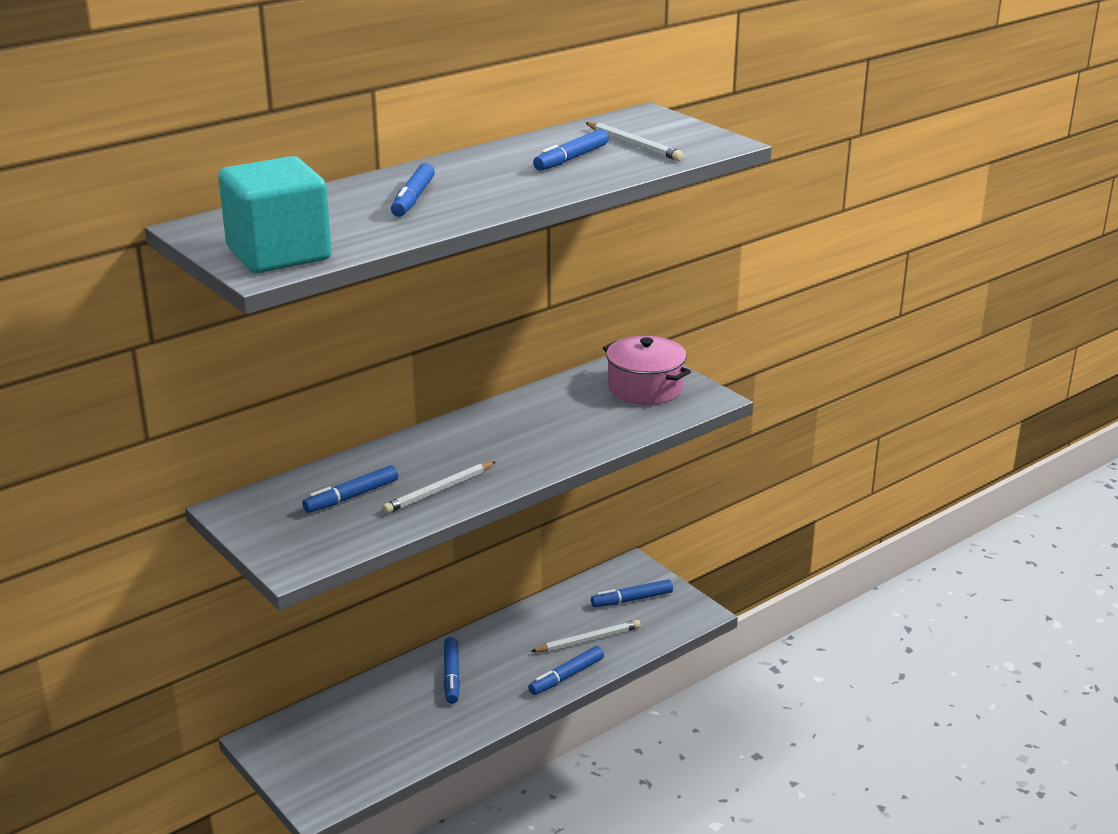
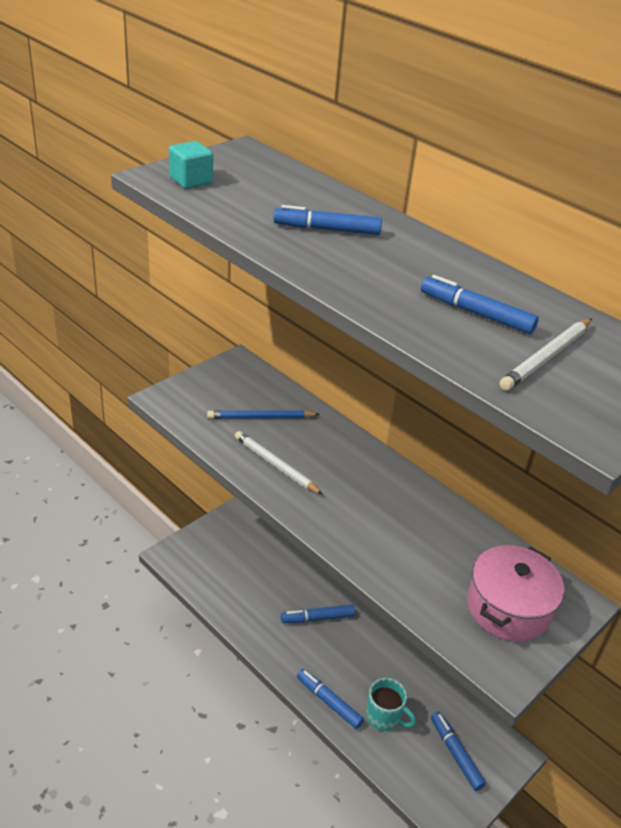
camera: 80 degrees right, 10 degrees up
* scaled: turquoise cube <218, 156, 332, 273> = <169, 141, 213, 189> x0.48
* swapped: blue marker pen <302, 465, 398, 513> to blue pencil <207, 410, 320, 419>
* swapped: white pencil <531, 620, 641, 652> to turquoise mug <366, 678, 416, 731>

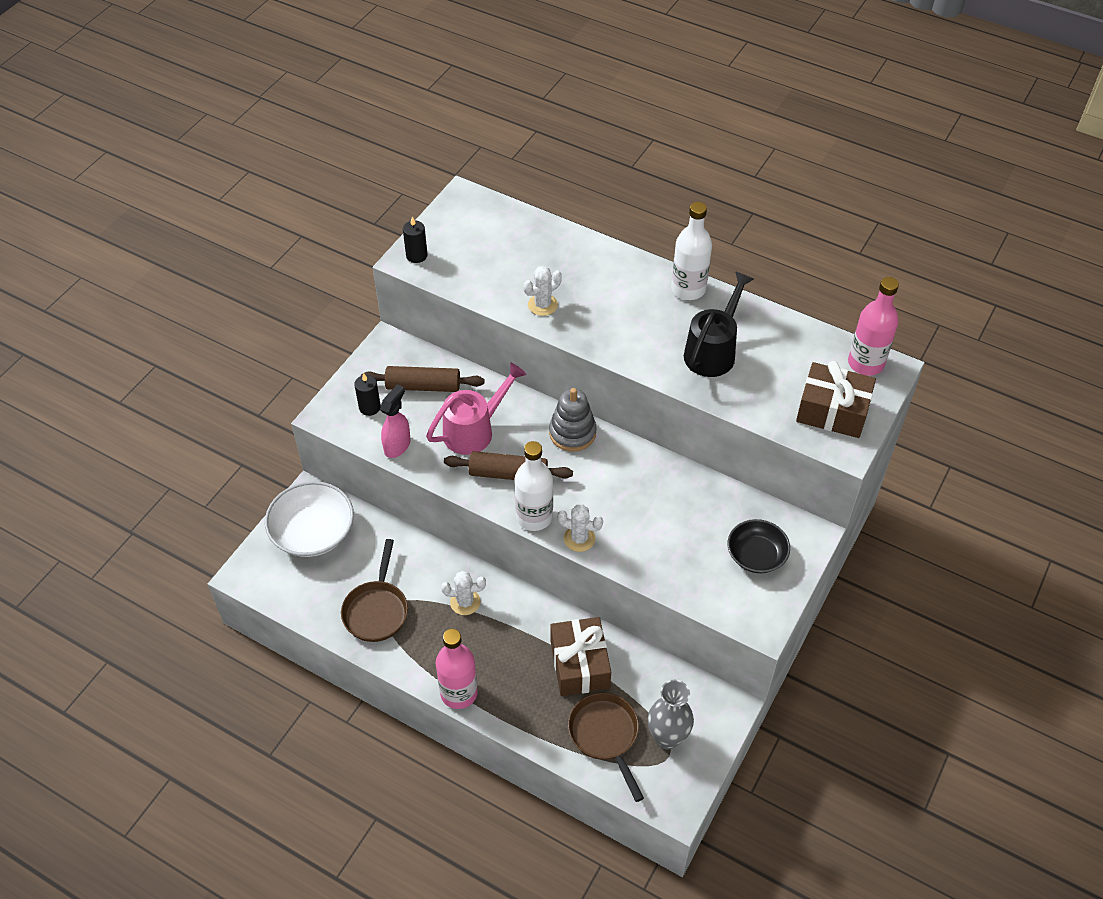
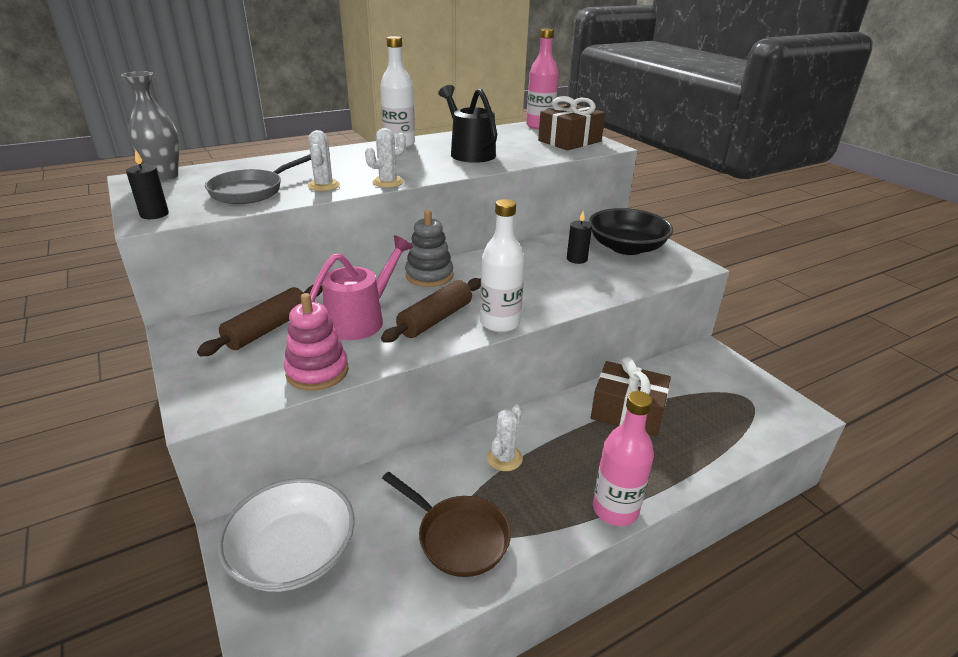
camera: 60 degrees left, 20 degrees down
* shifted: ash-grey flower vase <648, 680, 694, 750> to <121, 71, 179, 181>
* new: ash-grey skillet <205, 154, 311, 204>
* swapped: rosy sprayer <380, 384, 410, 458> to rosy stacking rings <284, 293, 349, 391>
* rotated: rosy sprinkling can <426, 363, 526, 455> = <310, 235, 413, 340> 45 degrees clockwise
* shifted: white prickly plant <557, 504, 603, 552> to <365, 128, 406, 188>
* shifted: jet-black wax candle <354, 373, 381, 416> to <567, 211, 592, 264>
* scaled: jet-black bowl <728, 519, 790, 573> = <589, 208, 673, 255> x1.54
* gone: russet skillet <568, 693, 644, 802>

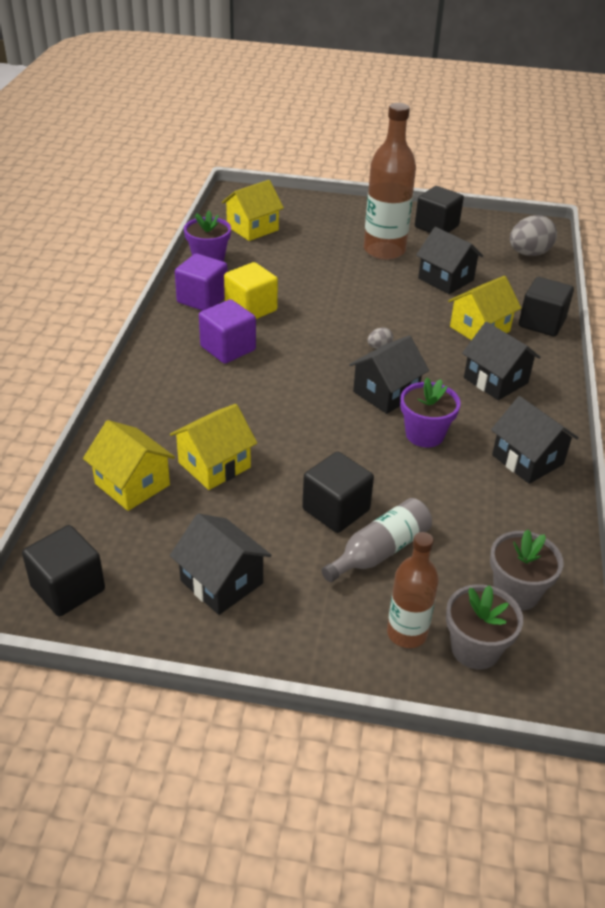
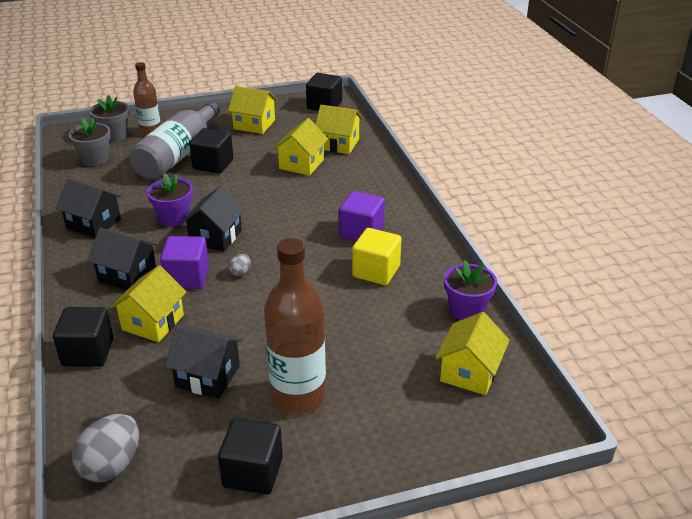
camera: 155 degrees right, 5 degrees down
* scaled: ash-grey flask <321, 498, 432, 582> = <129, 101, 220, 180> x1.68
* shifted: violet cube <175, 253, 228, 311> to <160, 236, 209, 289>
* repainted: jet-black cottage <170, 513, 272, 615> to golden cottage <228, 86, 278, 134>

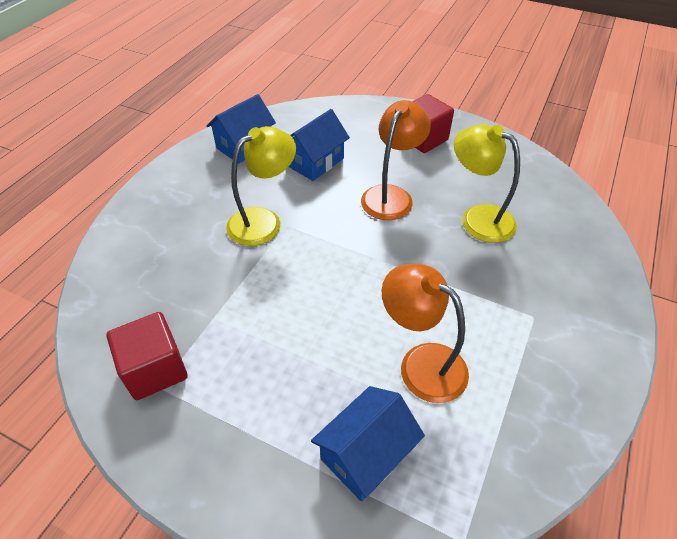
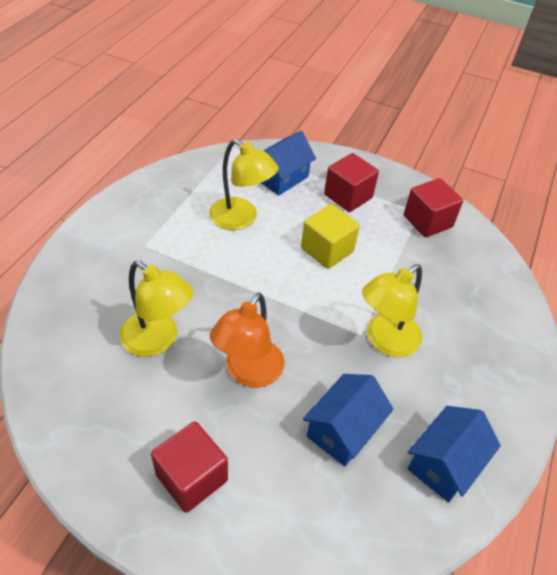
camera: 175 degrees right, 0 degrees up
* repainted: orange-coloured reading lamp <382, 264, 469, 403> to golden reading lamp <209, 139, 279, 230>
* new: golden cube <301, 204, 360, 269>
* new: crimson cube <324, 153, 379, 212>

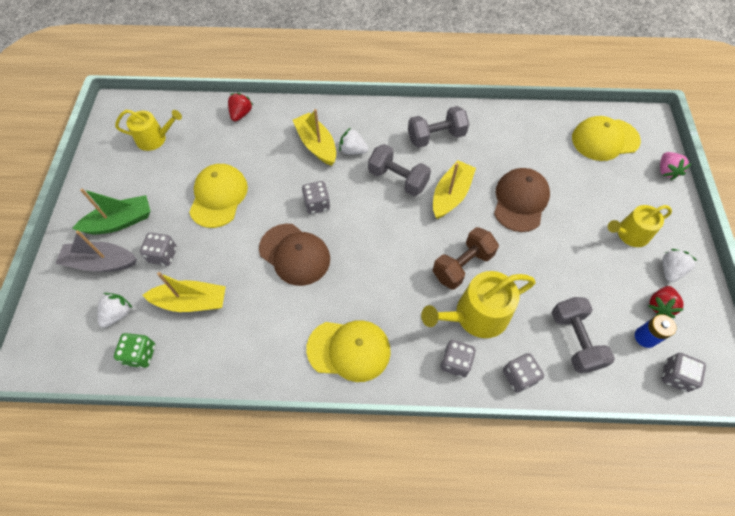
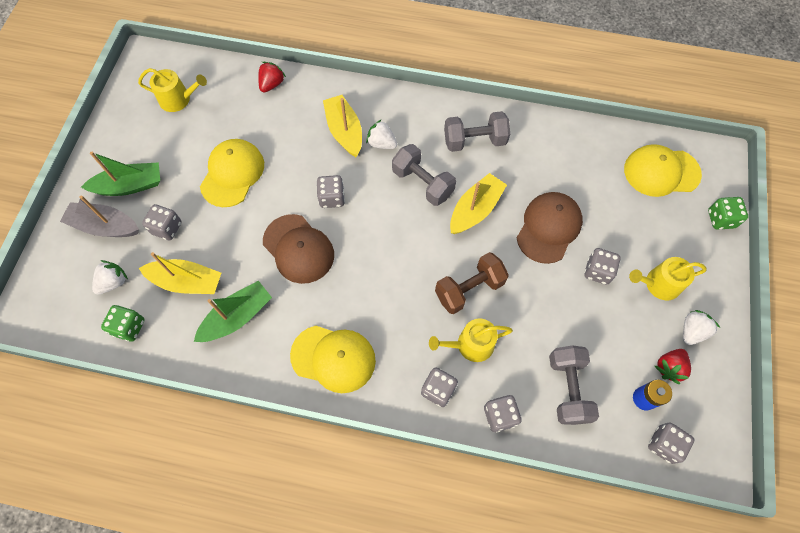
camera: 10 degrees right, 5 degrees up
* new: emerald toy boat <194, 281, 272, 342>
* scaled: golden sprinkling can <421, 271, 536, 338> = <429, 318, 513, 362> x0.66
* new: ash-grey die <584, 248, 621, 285>
* swapped: rosy berry <660, 152, 692, 180> to emerald die <708, 197, 748, 230>

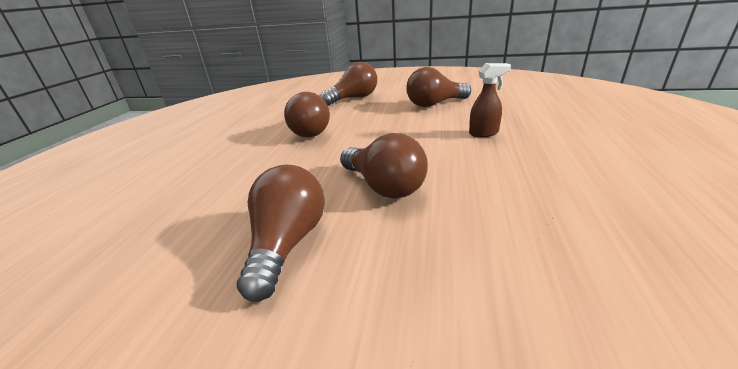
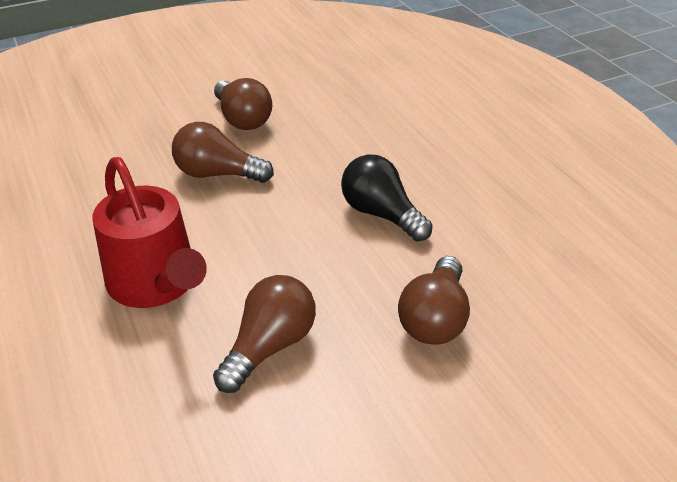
camera: 140 degrees right, 10 degrees up
* swapped: russet sprayer <469, 63, 511, 137> to crimson sprinkling can <93, 157, 207, 308>
* repainted: russet light bulb <284, 92, 330, 137> to jet-black light bulb <341, 154, 433, 241>

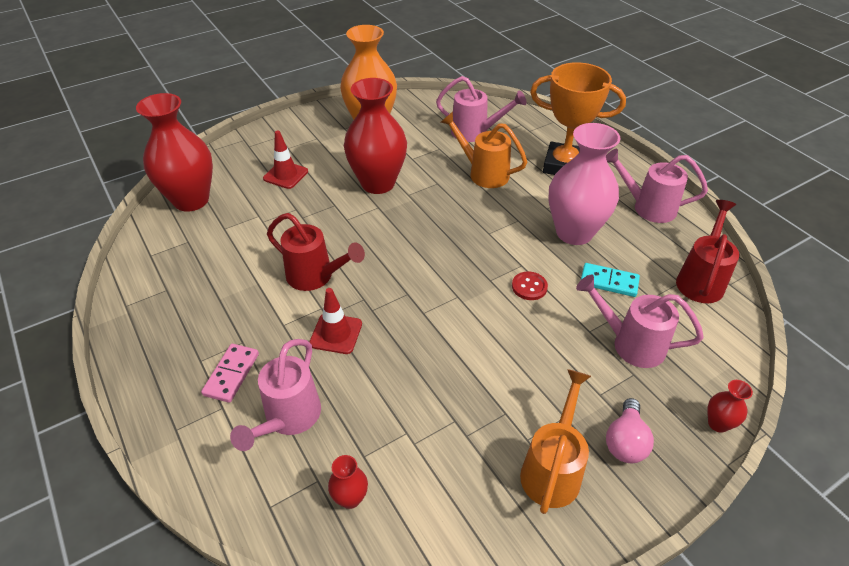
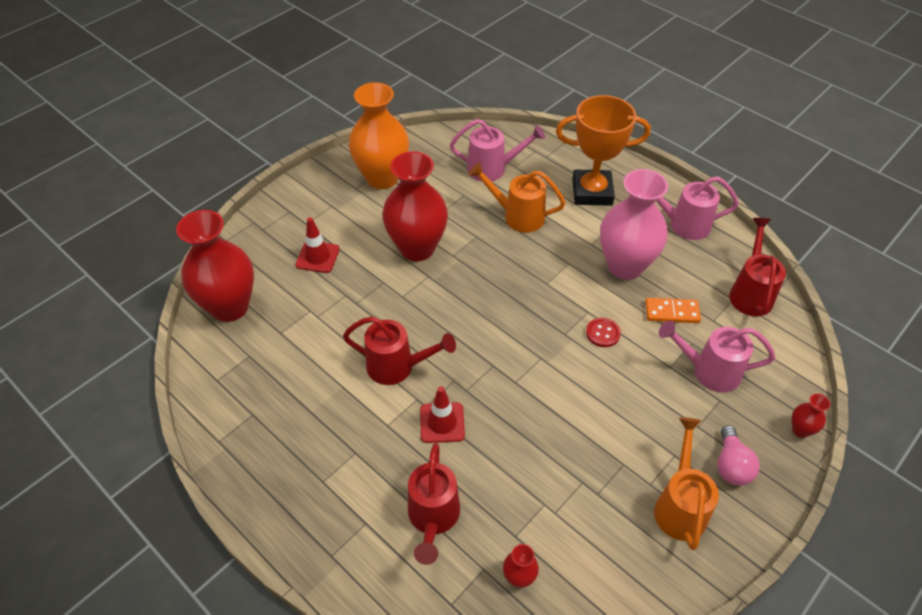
camera: 15 degrees left, 5 degrees up
* repainted: rosy sprinkling can <230, 339, 321, 451> to crimson sprinkling can <408, 443, 460, 565>
* repainted: turquoise domino <581, 263, 640, 297> to orange-coloured domino <645, 298, 701, 323>
* gone: rosy domino <201, 344, 259, 403>

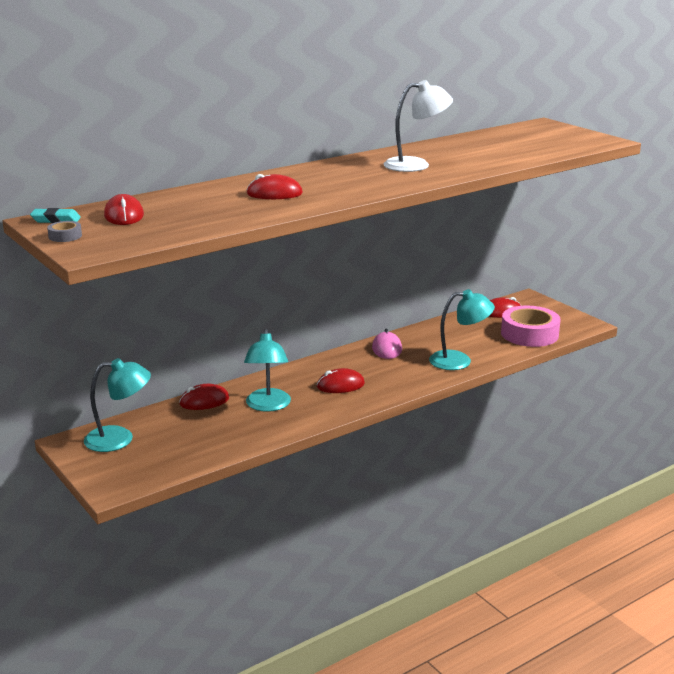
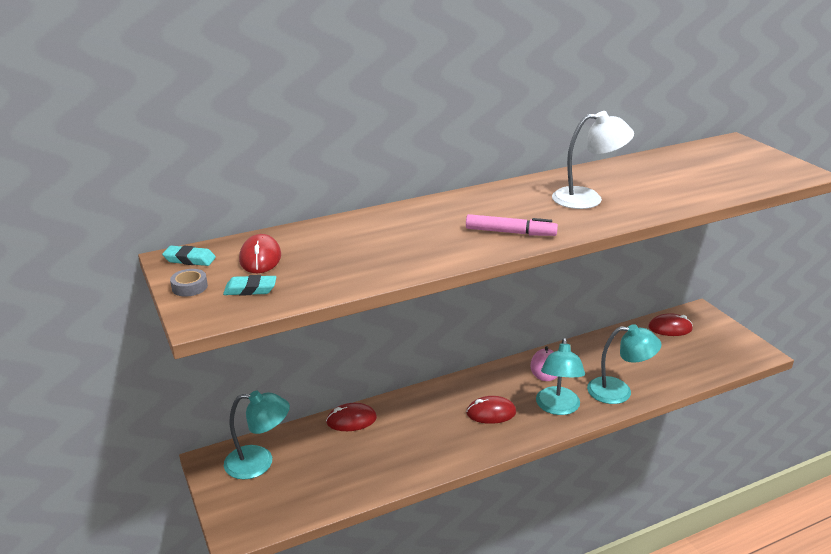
camera: 10 degrees right, 5 degrees up
* new: turquoise pencil eraser <223, 275, 277, 296>
* new: rosy marker pen <466, 214, 558, 236>
* shifted: turquoise reading lamp <244, 329, 291, 412> to <536, 338, 585, 415>
* gone: crimson computer mouse <247, 174, 303, 199>
* gone: rosy roll of tape <501, 306, 560, 347>

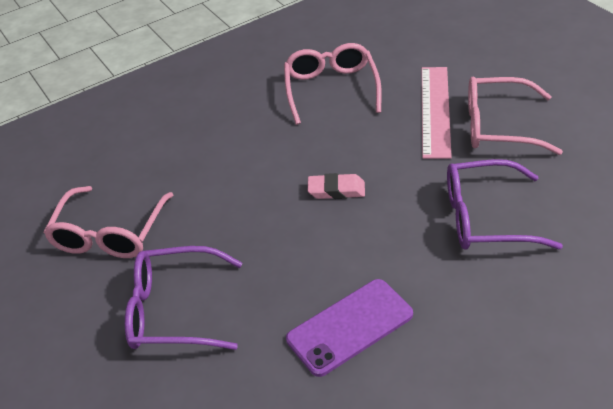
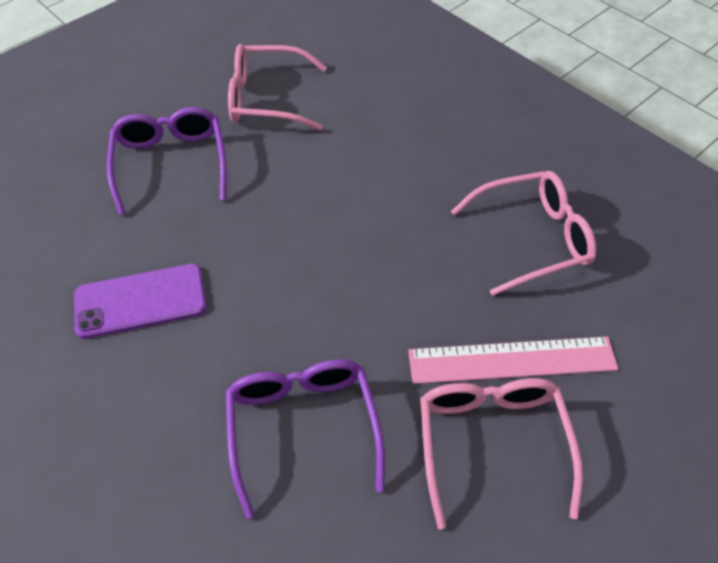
camera: 75 degrees right, 10 degrees up
* rotated: violet phone <286, 279, 413, 377> = <74, 263, 207, 339> 60 degrees counterclockwise
* gone: rosy pencil eraser <308, 173, 365, 199>

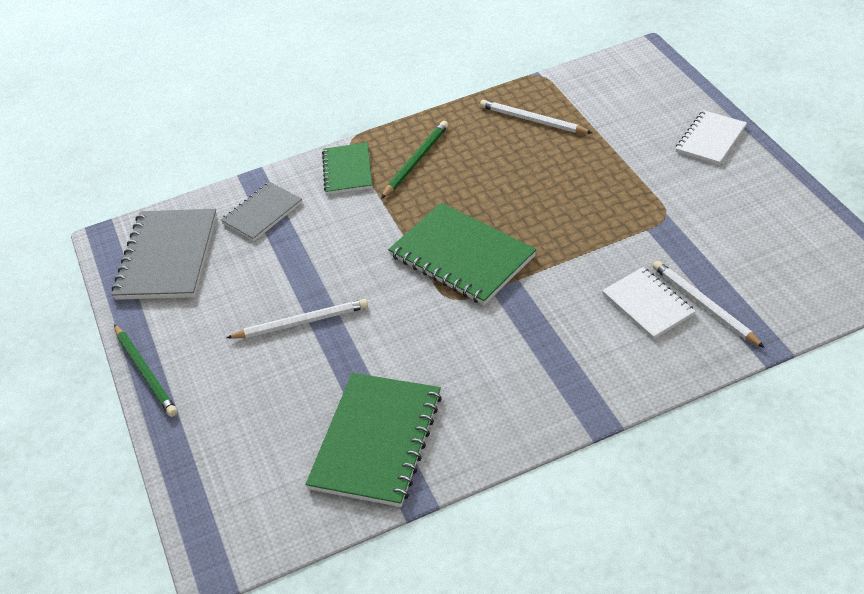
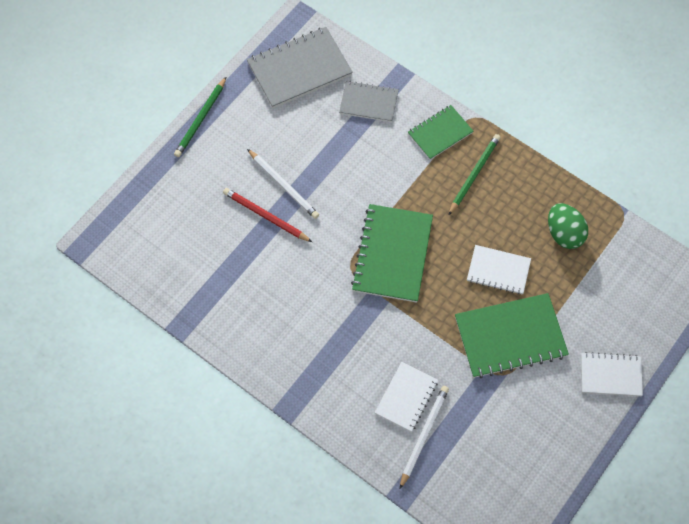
camera: 55 degrees right, 20 degrees up
* new: crimson pencil <223, 188, 312, 242>
* rotated: emerald pencil <381, 121, 448, 199> = <448, 134, 501, 216> 60 degrees counterclockwise
* shifted: emerald notepad <305, 373, 442, 507> to <455, 293, 569, 378>
* new: white notepad <467, 245, 531, 295>
* swapped: white pencil <480, 100, 592, 134> to emerald toy egg <548, 203, 588, 249>

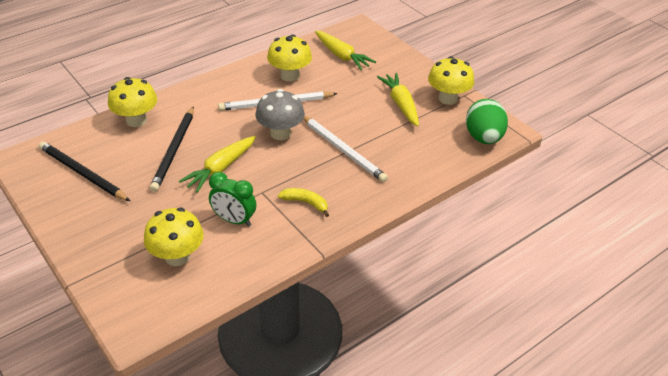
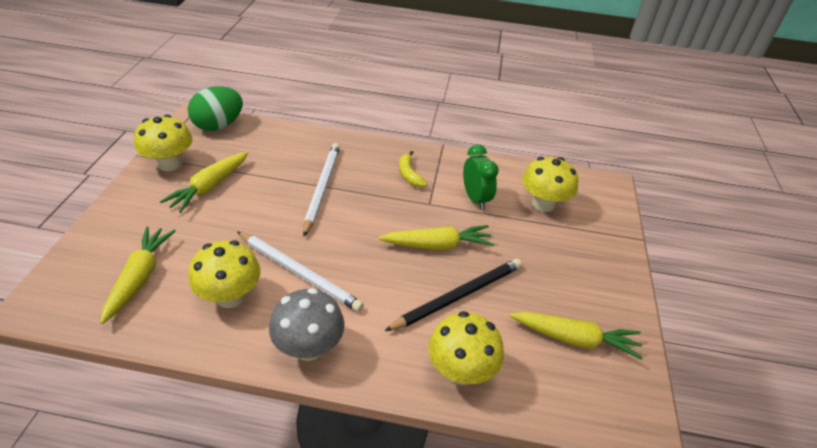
camera: 135 degrees left, 0 degrees up
* shifted: ash-grey mushroom <255, 89, 305, 140> to <269, 288, 345, 361>
* swapped: jet-black pencil <39, 141, 130, 201> to golden root vegetable <509, 311, 643, 360>

